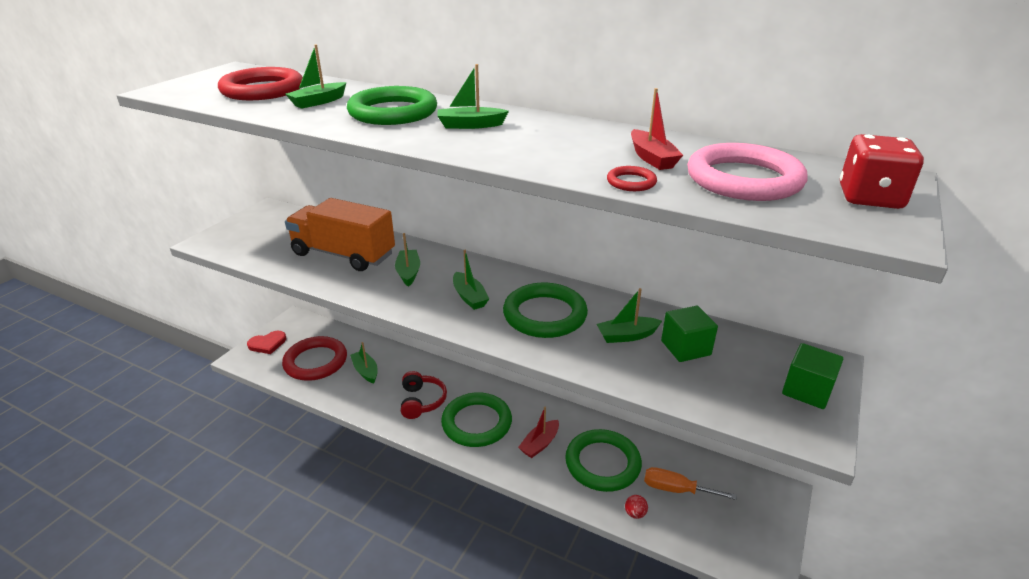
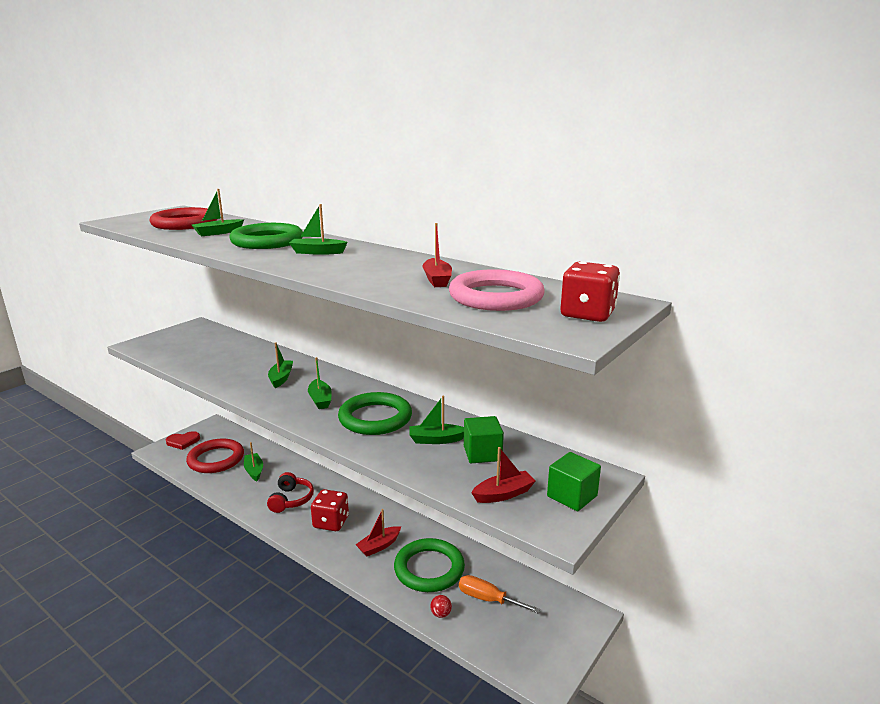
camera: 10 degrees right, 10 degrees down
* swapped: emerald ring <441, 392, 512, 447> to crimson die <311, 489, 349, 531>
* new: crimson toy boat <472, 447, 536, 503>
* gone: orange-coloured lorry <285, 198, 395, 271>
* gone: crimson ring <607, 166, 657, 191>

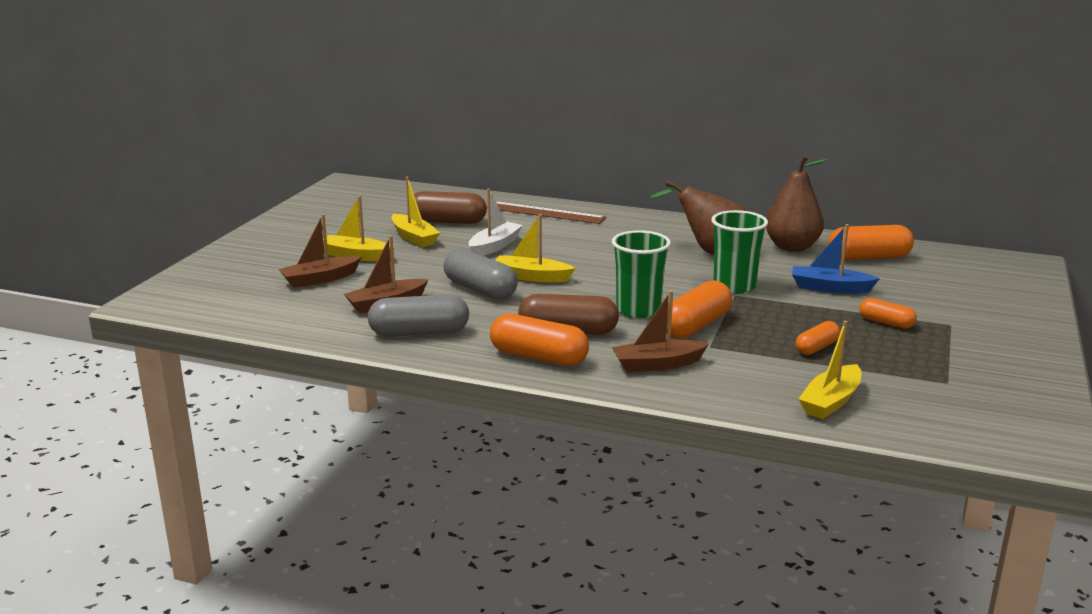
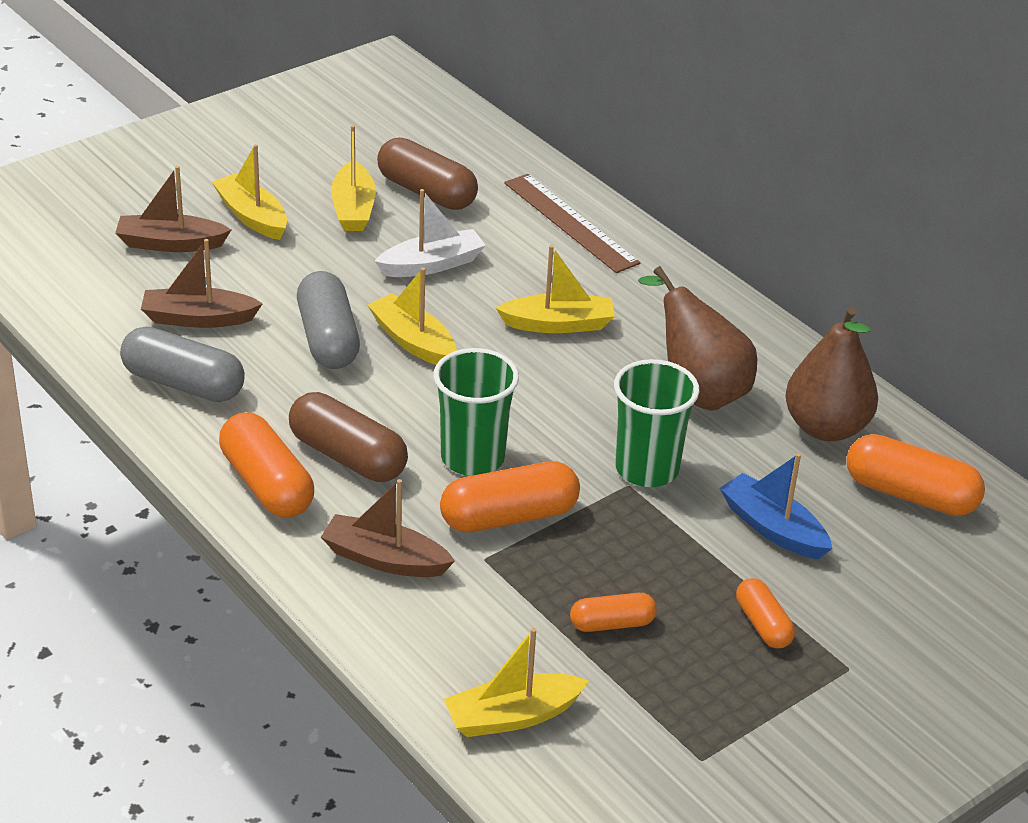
camera: 30 degrees right, 15 degrees up
* new: golden toy boat <496, 245, 615, 333>

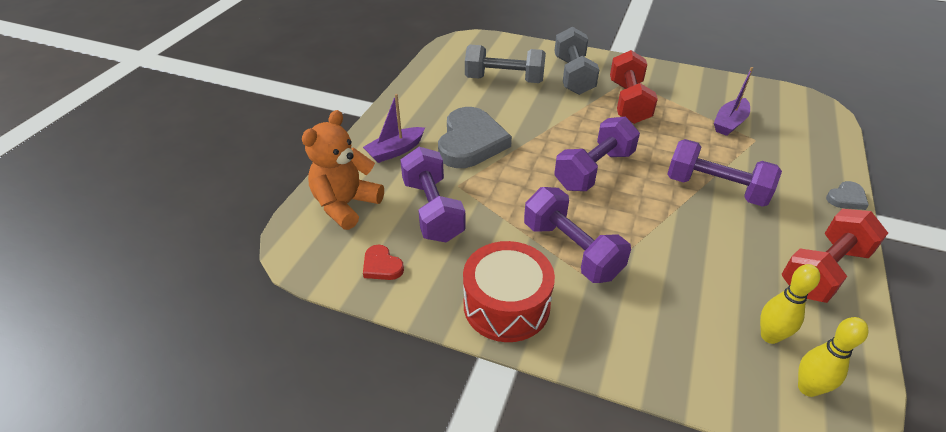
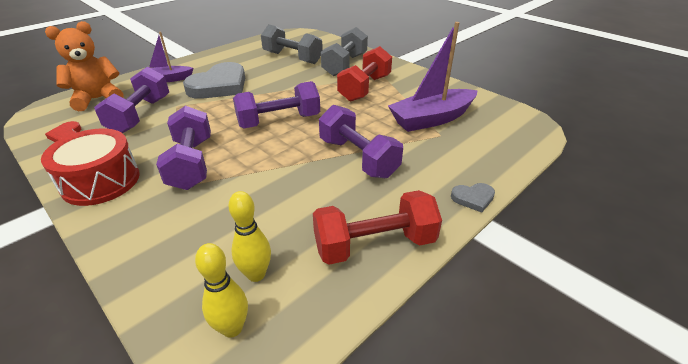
camera: 25 degrees right, 5 degrees down
* scaled: violet toy boat <714, 67, 753, 136> = <388, 22, 478, 132> x1.69

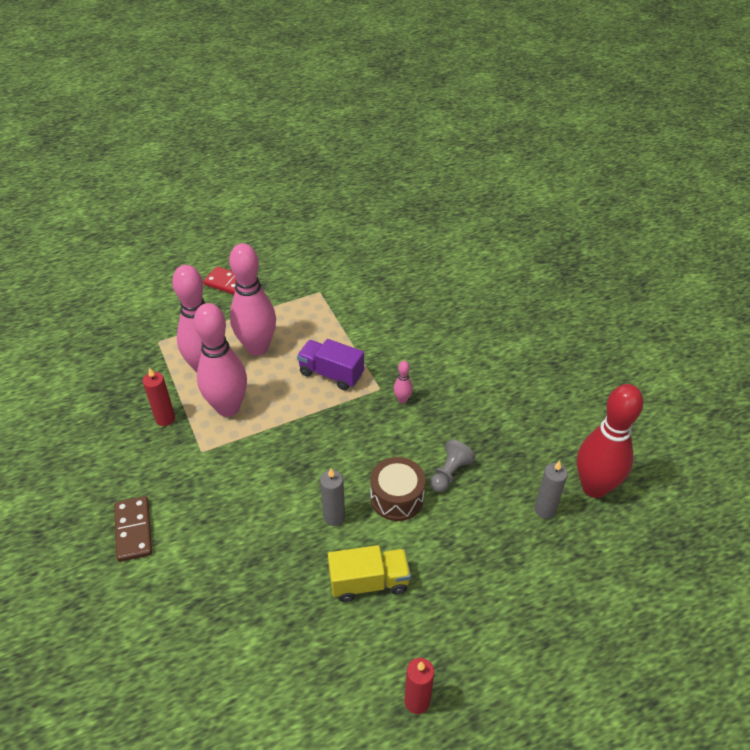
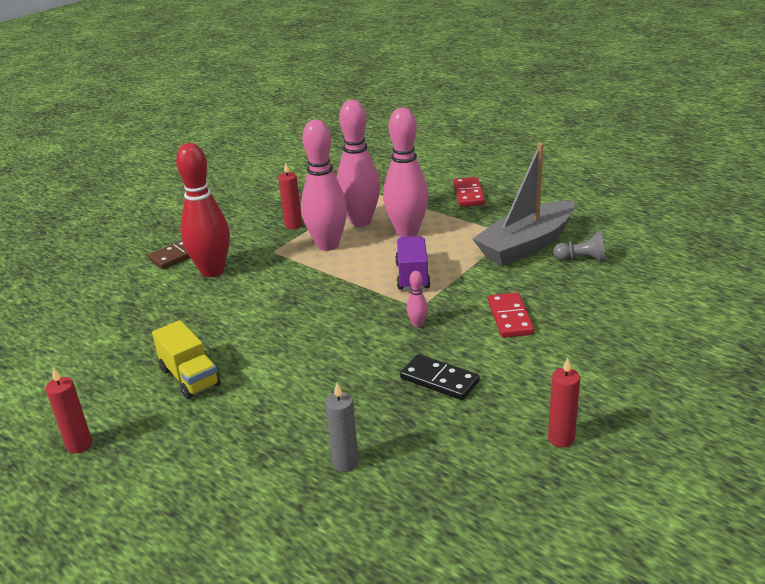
camera: 65 degrees right, 15 degrees down
* shifted: crimson bowling pin <577, 384, 643, 498> to <176, 143, 230, 277>
* new: jet-black domino <400, 354, 480, 400>
* new: ash-grey toy boat <472, 143, 575, 266>
* new: crimson domino <488, 293, 534, 338>
* new: crimson wax candle <548, 358, 580, 447>
* shifted: ash-grey game pawn <430, 439, 475, 493> to <553, 231, 605, 262>
* gone: ash-grey wax candle <320, 468, 345, 526>
* gone: russet snare drum <370, 457, 425, 521>

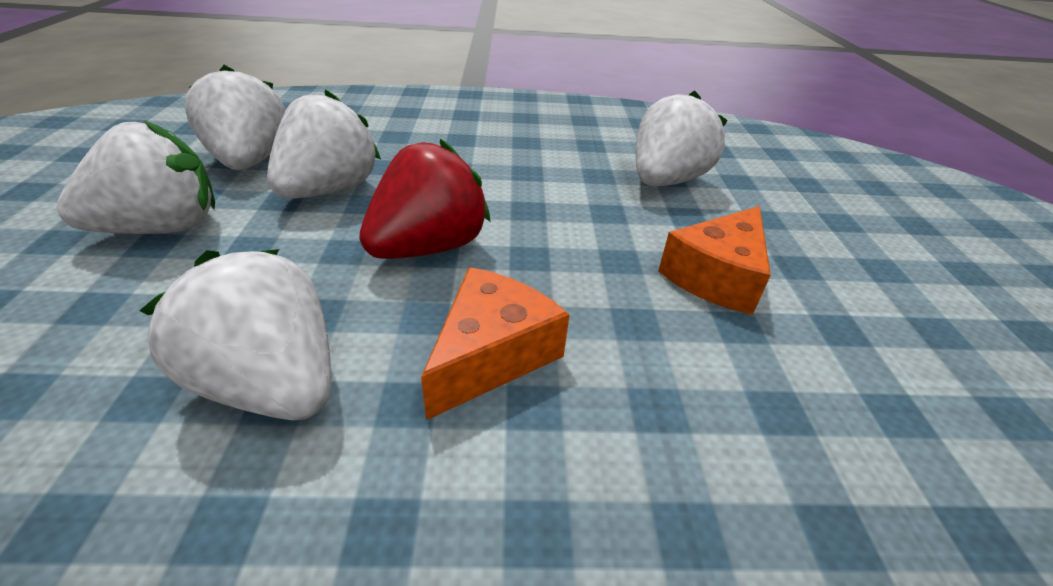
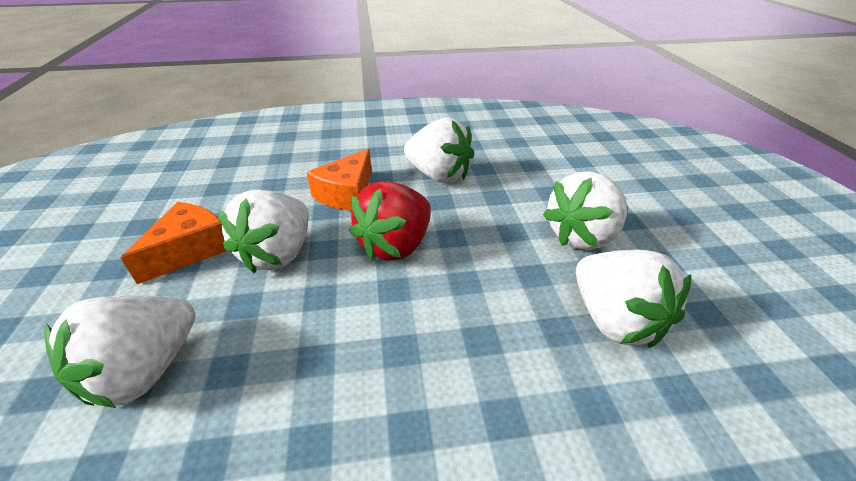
camera: 175 degrees right, 0 degrees up
* shifted: white berry <267, 89, 381, 199> to <218, 190, 309, 273>

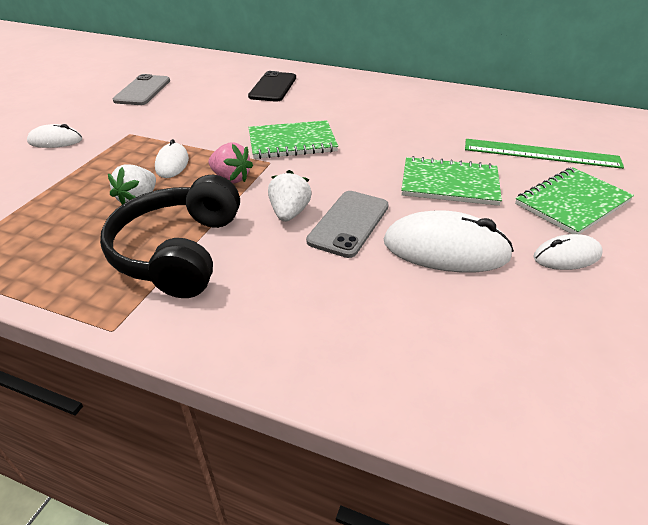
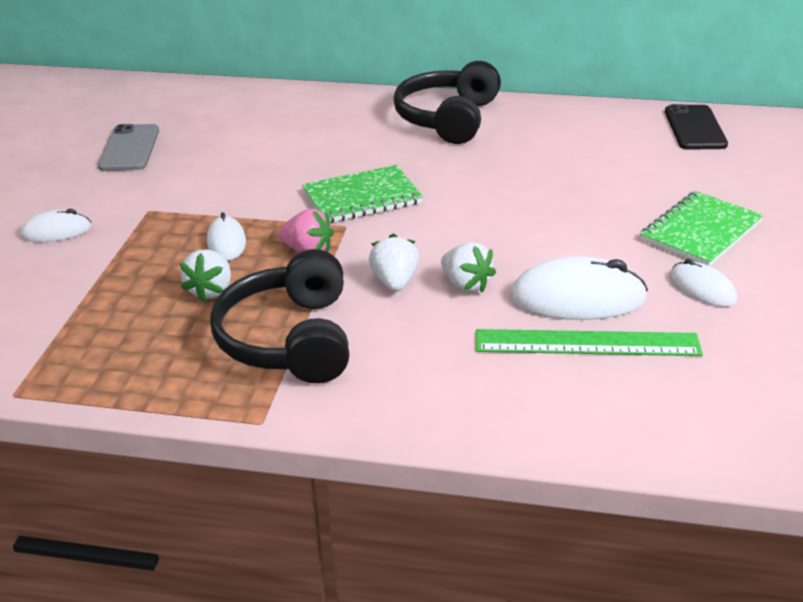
camera: 10 degrees left, 5 degrees down
* new: jet-black headset <393, 61, 501, 144>
* swapped: ash-grey phone <306, 191, 389, 258> to white berry <441, 242, 496, 293>
* shifted: emerald measuring stick <465, 139, 624, 169> to <476, 329, 703, 356>
* shifted: jet-black phone <248, 71, 296, 102> to <665, 104, 728, 150>
* rotated: white computer mouse <533, 234, 603, 270> = <669, 259, 737, 307> 75 degrees clockwise
* gone: emerald notepad <401, 156, 502, 206>

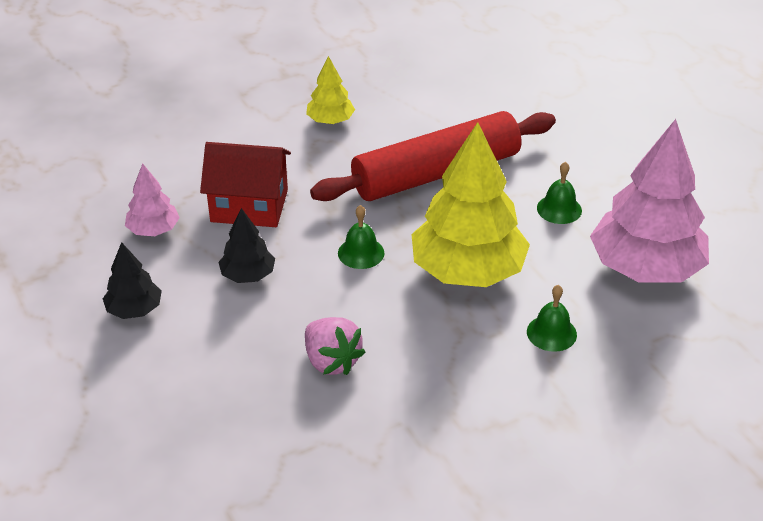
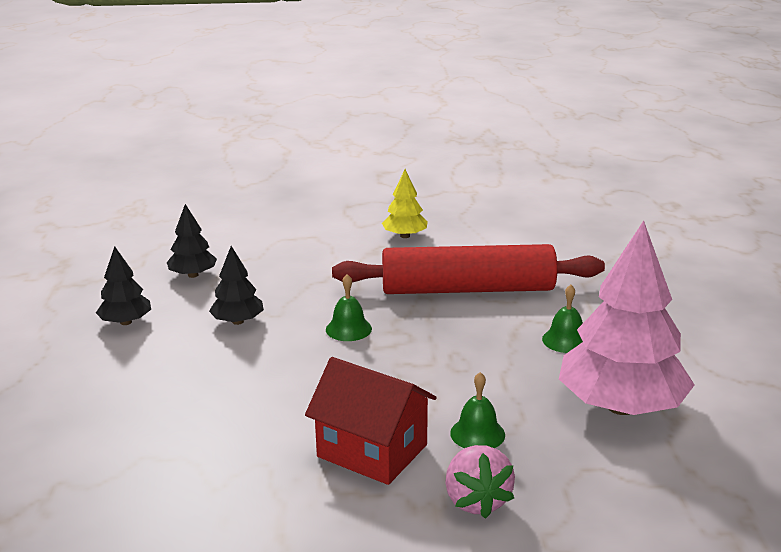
camera: 25 degrees right, 15 degrees down
* repainted: rosy toy tree <125, 163, 180, 236> to jet-black toy tree <167, 204, 217, 278>
* shifted: crimson cottage <200, 142, 291, 227> to <305, 357, 437, 485>
* shifted: rosy berry <305, 317, 365, 375> to <446, 445, 515, 519>
* gone: golden toy tree <411, 122, 530, 287>

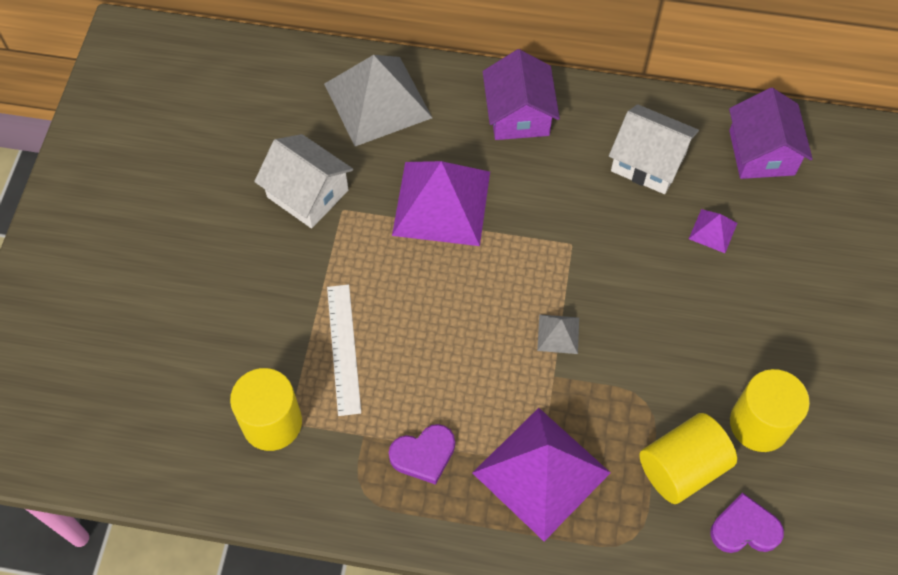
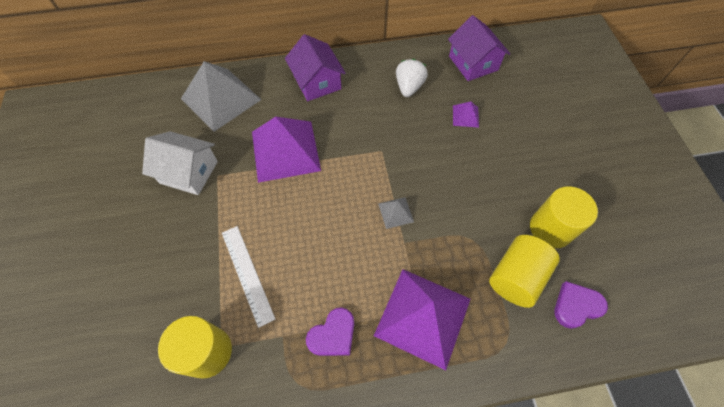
camera: 20 degrees left, 0 degrees up
* swapped: white cottage <609, 104, 699, 194> to white berry <396, 59, 428, 97>

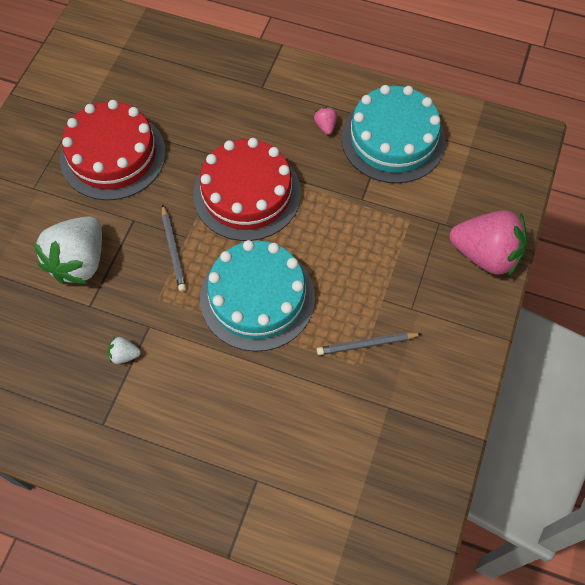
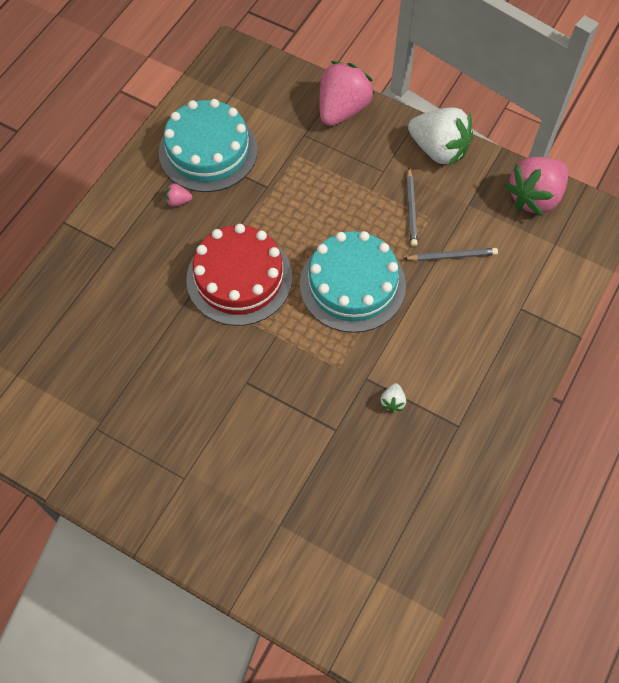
camera: 80 degrees left, 0 degrees up
* shifted: ash-grey pencil <162, 204, 186, 292> to <403, 248, 498, 261>
* shifted: white berry <33, 217, 102, 284> to <408, 107, 473, 166>
* new: rosy berry <505, 157, 568, 216>
* gone: crimson gateau <60, 100, 166, 200>

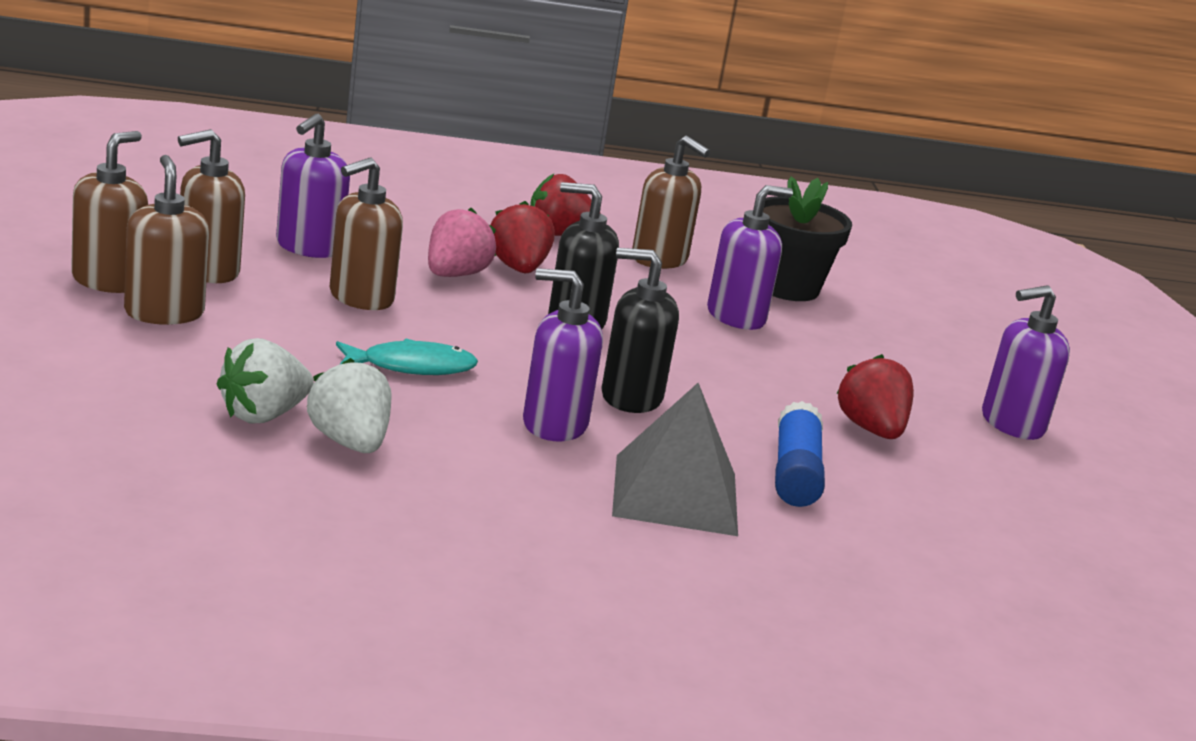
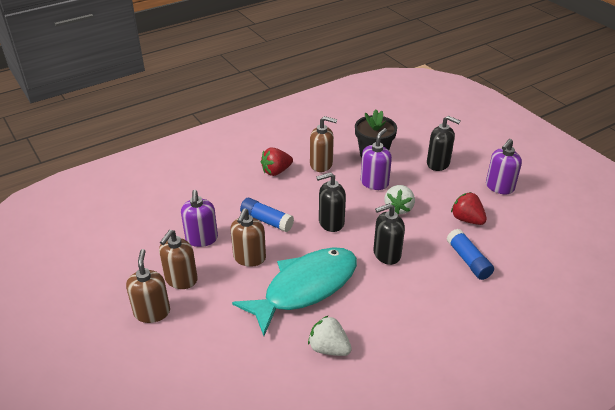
camera: 25 degrees left, 15 degrees up
* scaled: turquoise toy fish <336, 338, 478, 375> = <232, 247, 357, 336> x2.17
* swapped: rosy berry <428, 208, 496, 277> to blue stick of glue <240, 198, 294, 232>
* shifted: white berry <217, 338, 314, 423> to <384, 185, 415, 214>
* new: jet-black pump bottle <427, 116, 461, 171>
* gone: russet pump bottle <124, 155, 209, 325>
* gone: crimson berry <491, 201, 555, 273>
* gone: violet pump bottle <523, 268, 603, 441>
* gone: ash-grey solid pyramid <612, 383, 738, 536>

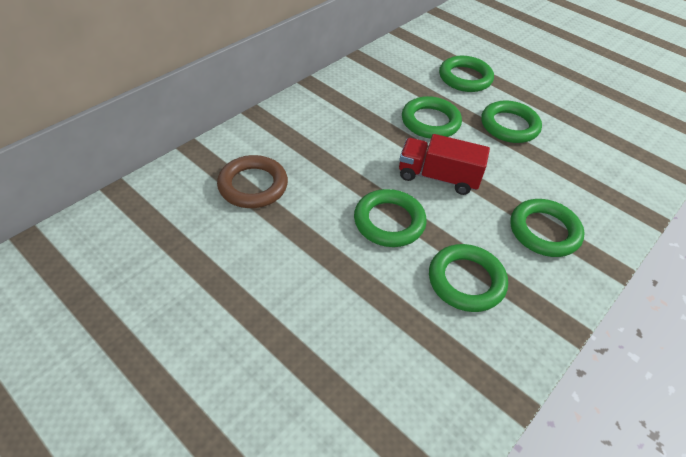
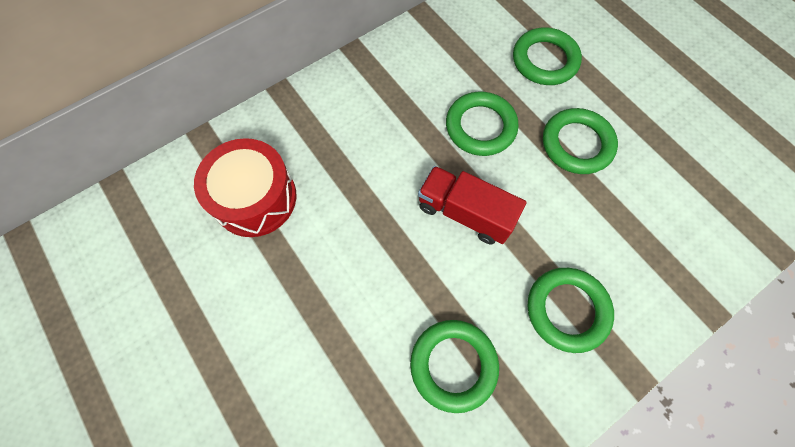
camera: 15 degrees right, 20 degrees up
* swapped: russet ring <217, 155, 288, 208> to crimson snare drum <194, 138, 297, 237>
* gone: emerald ring <354, 189, 427, 247>

